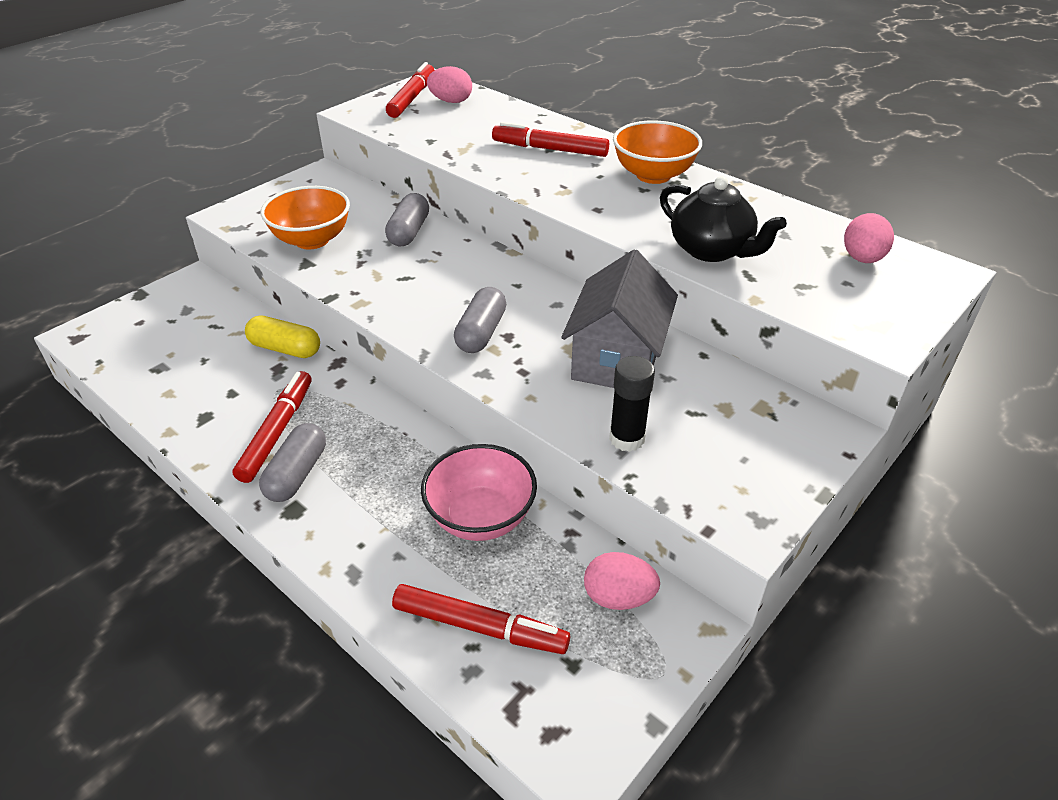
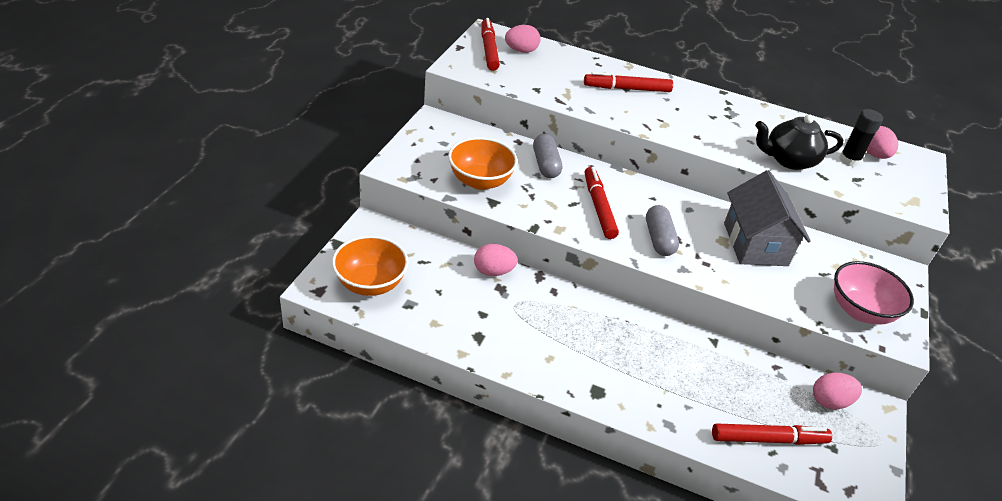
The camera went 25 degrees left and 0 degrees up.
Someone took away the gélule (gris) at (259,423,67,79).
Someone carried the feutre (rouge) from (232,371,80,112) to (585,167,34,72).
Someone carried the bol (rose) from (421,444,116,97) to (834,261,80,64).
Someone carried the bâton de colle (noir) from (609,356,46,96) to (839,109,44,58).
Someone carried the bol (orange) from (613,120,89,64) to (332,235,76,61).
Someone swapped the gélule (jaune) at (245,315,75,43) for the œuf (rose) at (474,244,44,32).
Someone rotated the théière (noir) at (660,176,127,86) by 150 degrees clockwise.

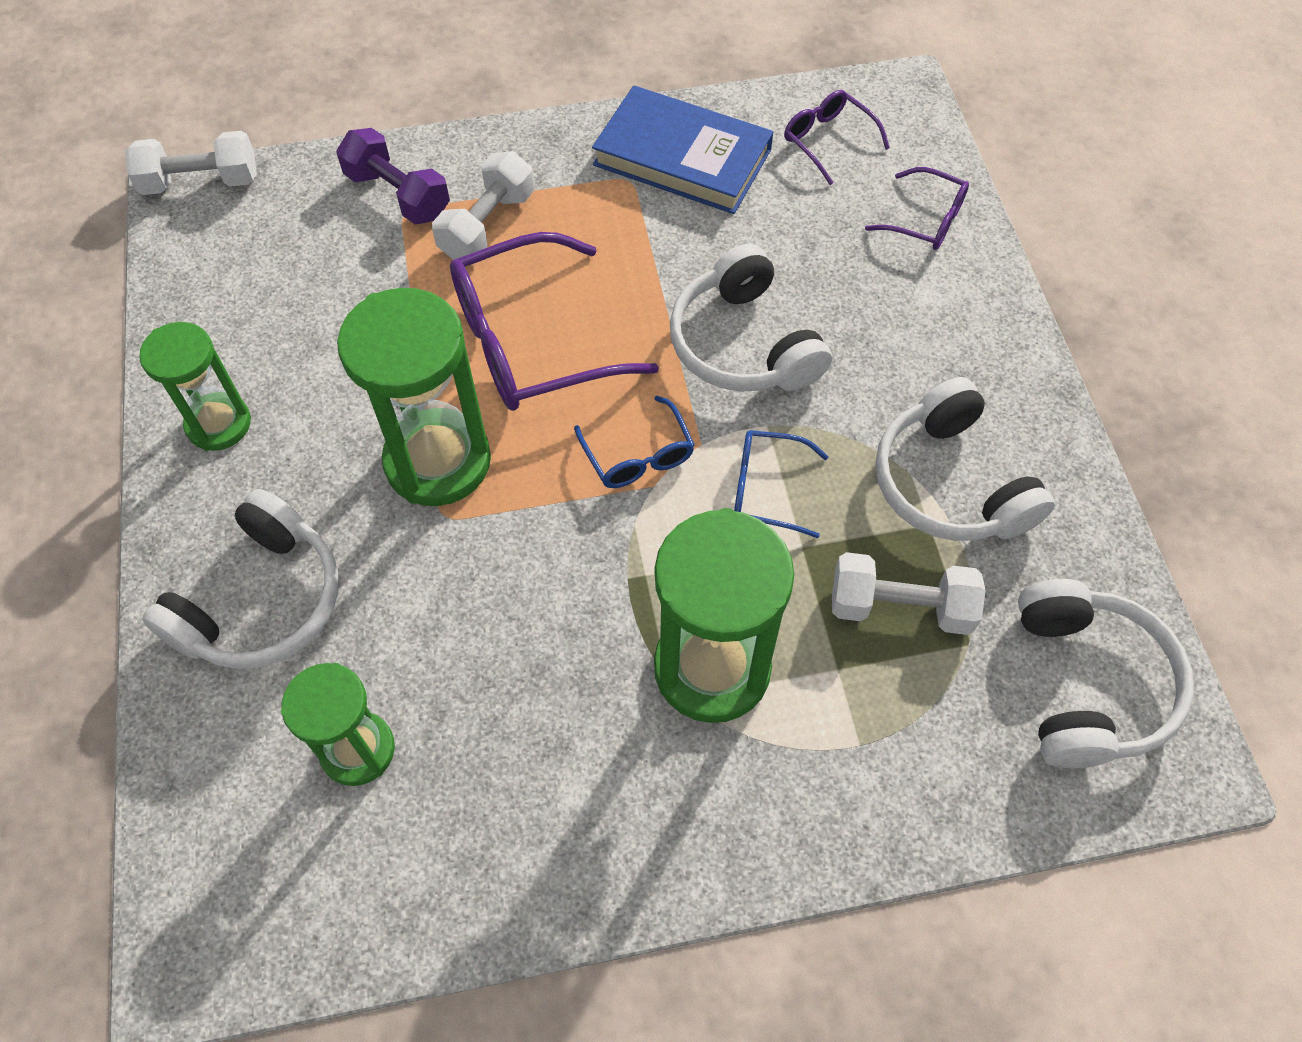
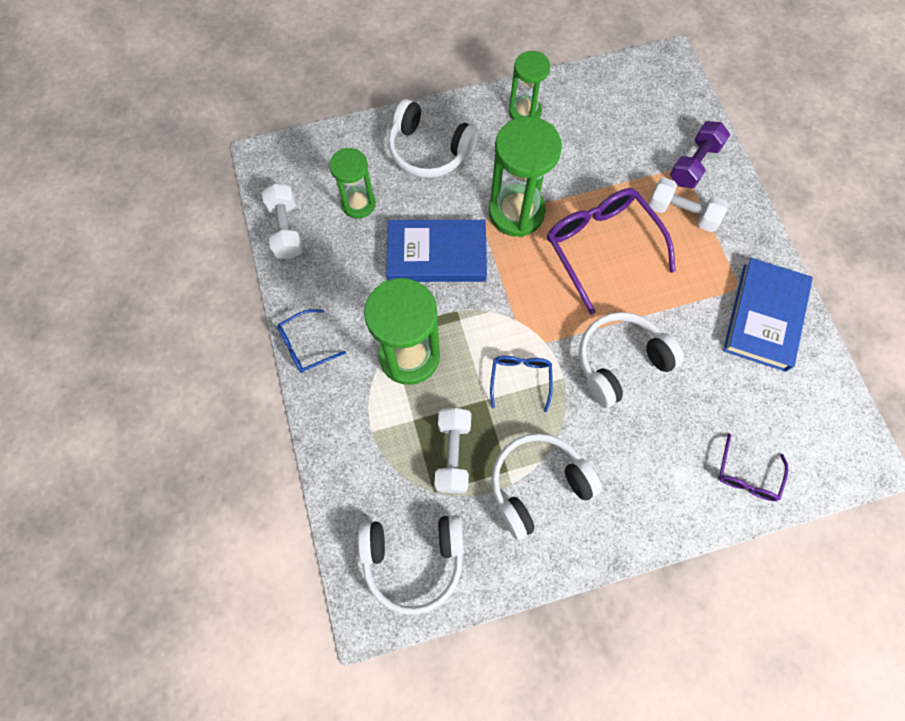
The camera went 85 degrees right and 10 degrees up.
Someone took away the lunettes (violet) at (784,90,106,95).
Someone put down the livre (bleu) at (386,220,101,62).
Someone carried the haltère (blanc) from (125,131,132,64) to (262,184,42,75).
Someone carried the lunettes (bleu) from (574,396,121,92) to (277,309,69,64).

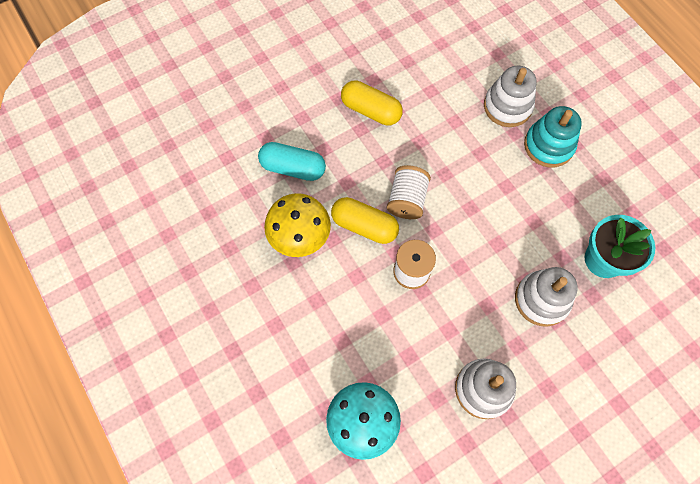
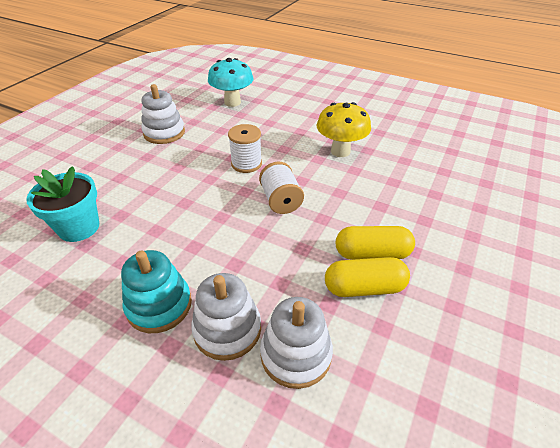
The camera went 150 degrees right and 25 degrees down.
Someone took away the gélule (turquoise) at (258,142,68,39).
Someone carried the gélule (jaune) from (331,197,68,47) to (325,257,85,40).
Someone carried the jouet à empiler (blanc) from (515,267,63,60) to (260,297,73,92).

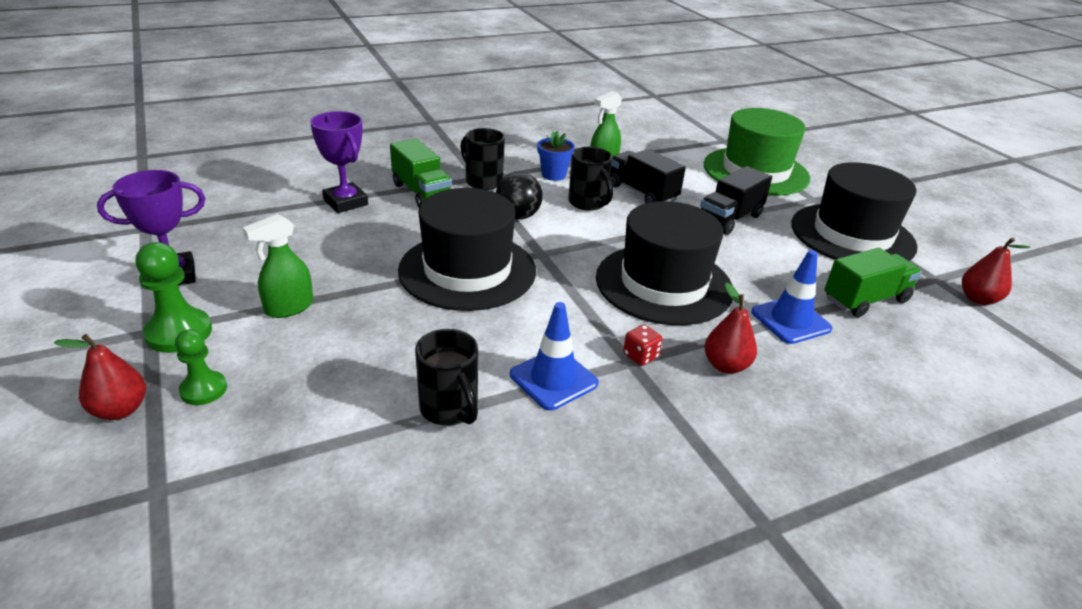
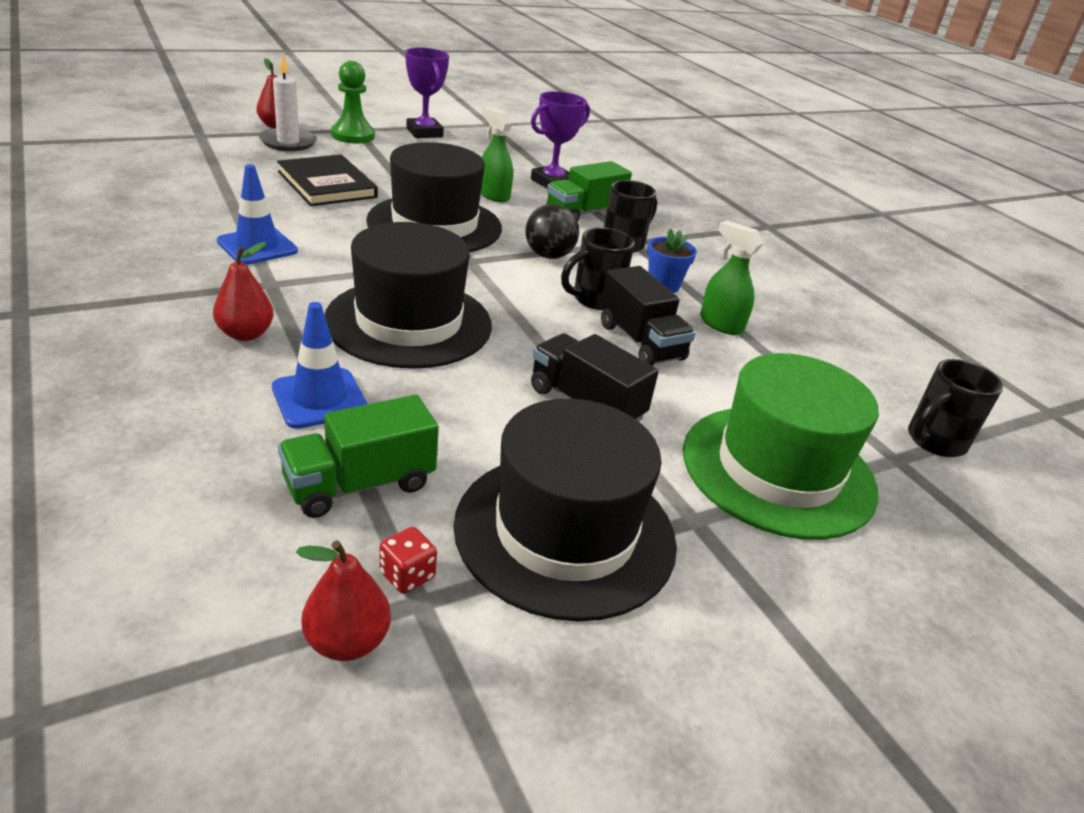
The camera went 85 degrees right and 0 degrees up.
Someone put down the livre (noir) at (277,155,101,51).
Someone carried the vaporisateur (vert) from (243,214,70,104) to (481,107,32,95).
Someone carried the tasse (noir) from (415,329,63,96) to (908,359,95,98).
Someone carried the dé (rouge) from (623,325,40,41) to (379,527,58,67).
Someone swapped the pion (vert) at (175,329,52,76) for the bougie (blanc) at (259,53,58,98).
Someone rotated the camion (noir) at (610,149,76,54) by 105 degrees clockwise.
Someone rotated the camion (vert) at (825,248,97,69) by 90 degrees clockwise.

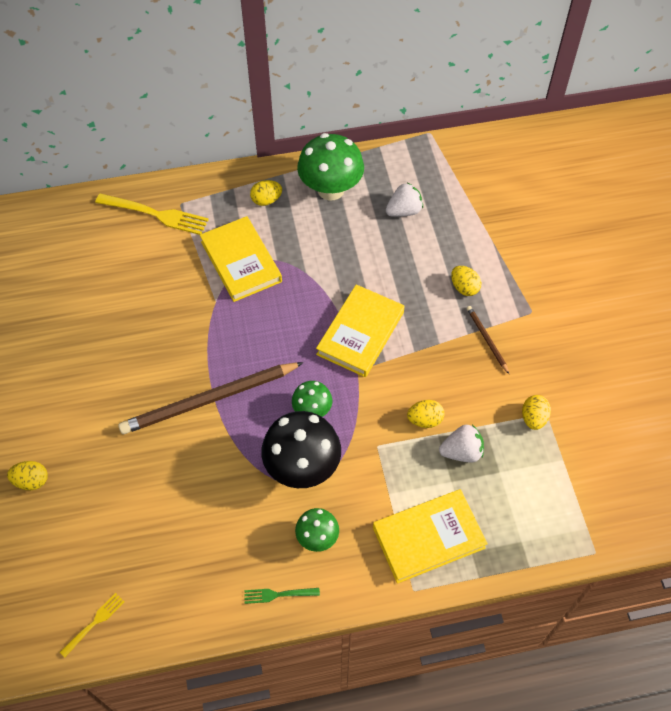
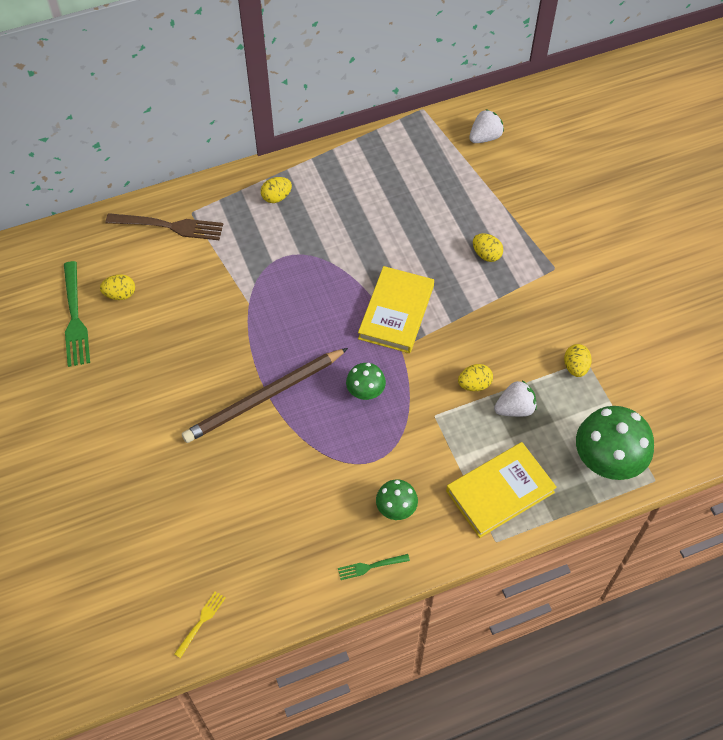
The camera went 10 degrees left and 0 degrees up.
Someone took away the livre (jaune) at (200,216,82,86).
Someone took away the champignon (noir) at (261,411,80,77).
Someone took away the crayon (marron) at (467,306,42,68).
Someone put down the fourchette (vert) at (64,261,26,106).
Someone carried the œuf (jaune) from (7,461,41,29) to (100,274,35,26).
Someone carried the champignon (vert) from (297,133,67,68) to (576,406,78,74).
Someone carried the fraise (blanc) from (386,183,37,34) to (469,109,35,34).
Someone repainted the fourchette (jaune) at (95,193,114,42), which became the fourchette (marron) at (106,213,117,27).

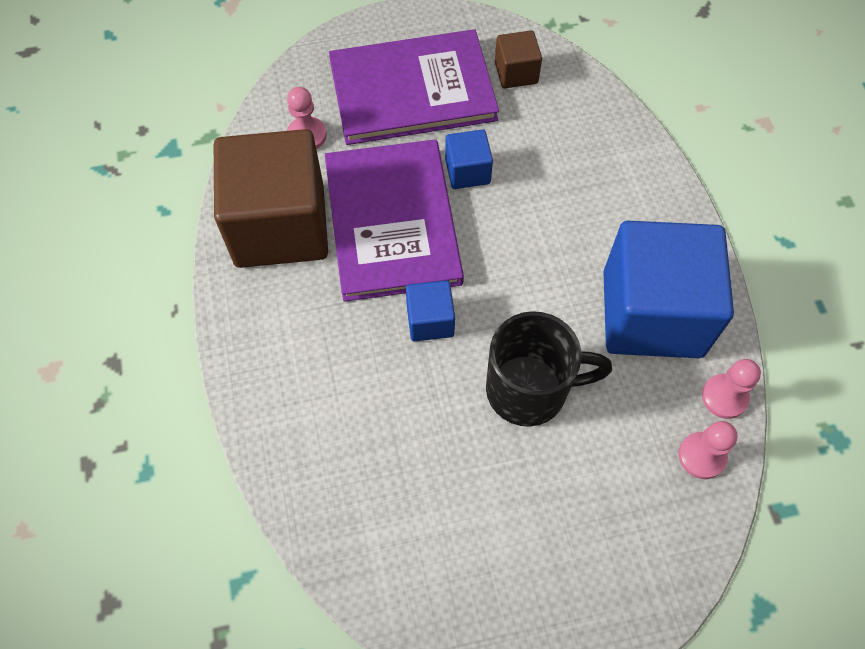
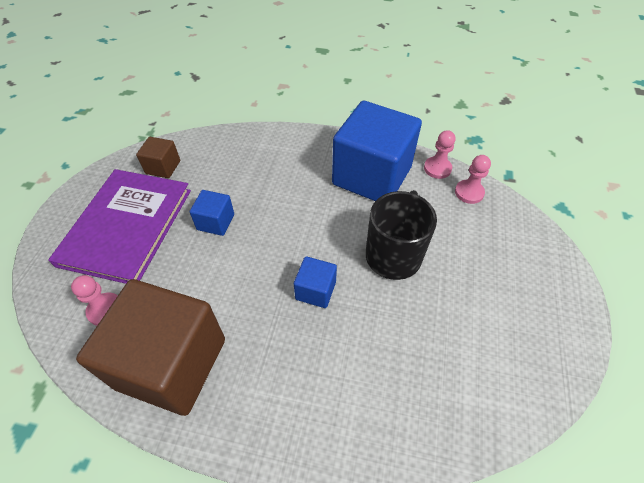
The camera went 65 degrees left and 10 degrees down.
Someone took away the livre (violet) at (325,139,139,163).

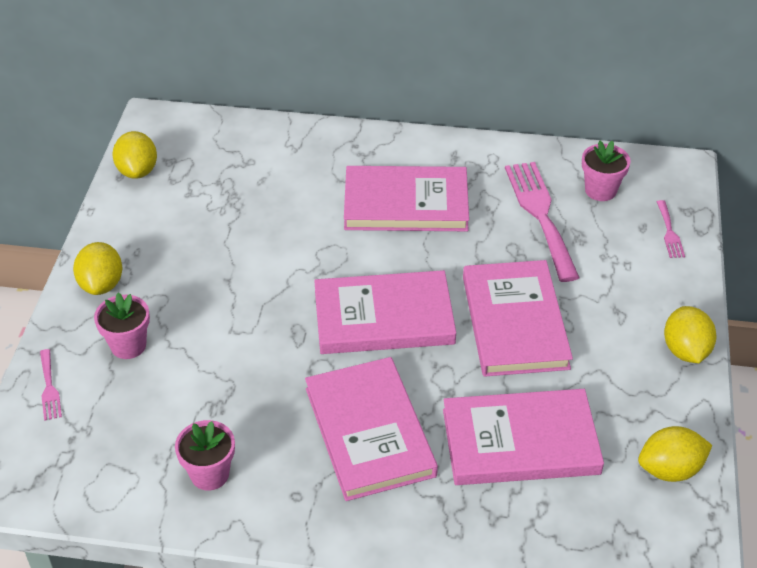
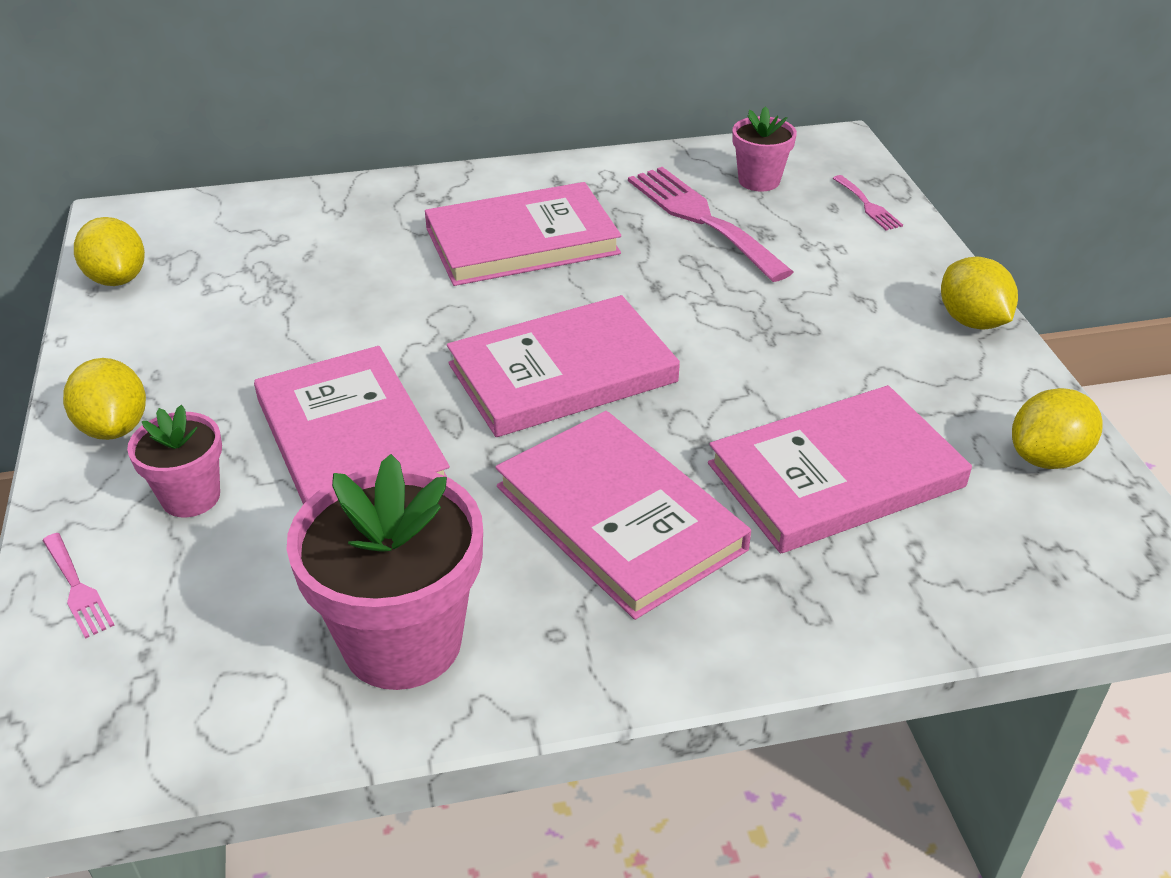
The camera went 20 degrees left and 5 degrees down.
Someone carried the livre (rose) from (463,260,110,117) to (254,346,196,158).
Someone scaled the pot de fleurs (rose) at (175,420,60,70) by 1.83.

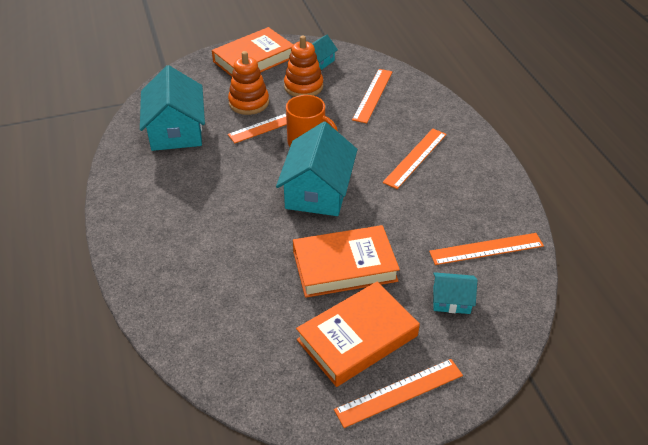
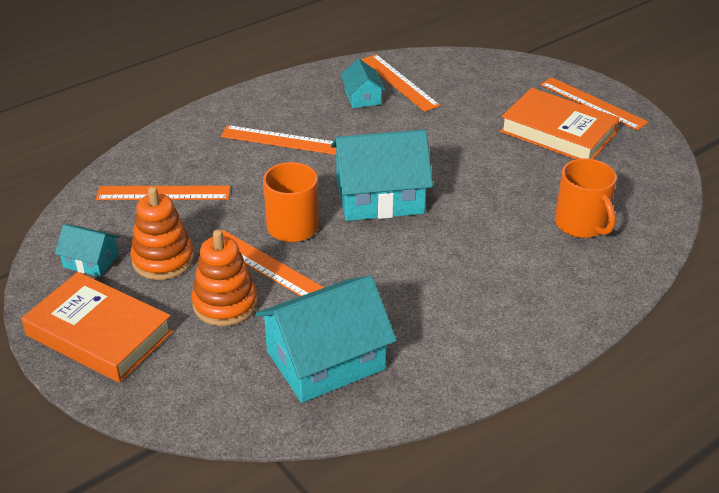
The camera went 110 degrees left and 5 degrees down.
Someone took away the livre (orange) at (293,225,107,73).
Someone put down the tasse (orange) at (555,158,62,80).
Someone carried the maison (turquoise) from (433,272,44,42) to (341,58,44,50).

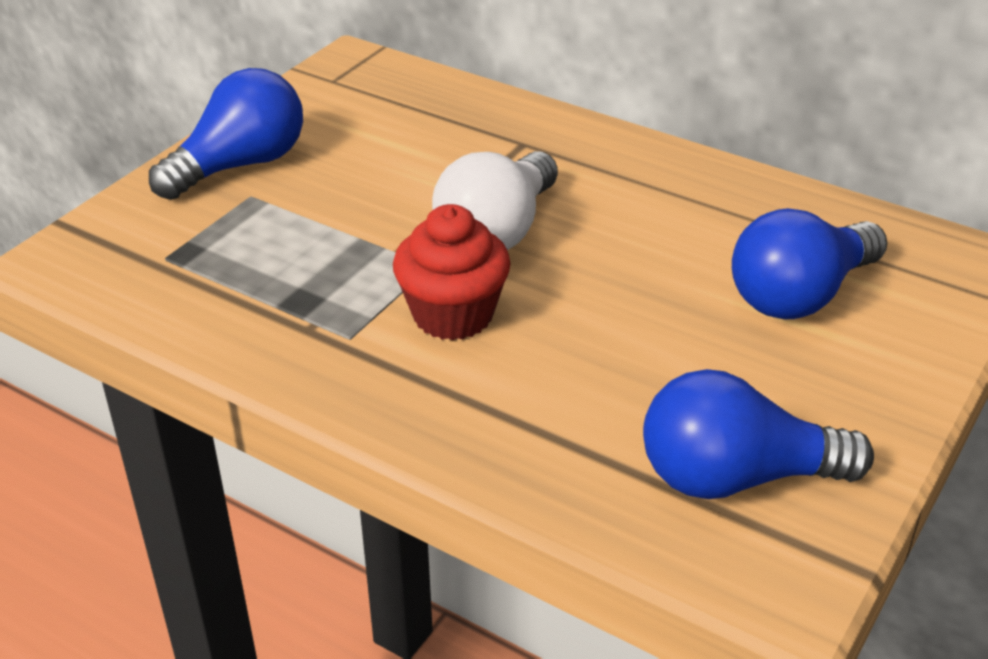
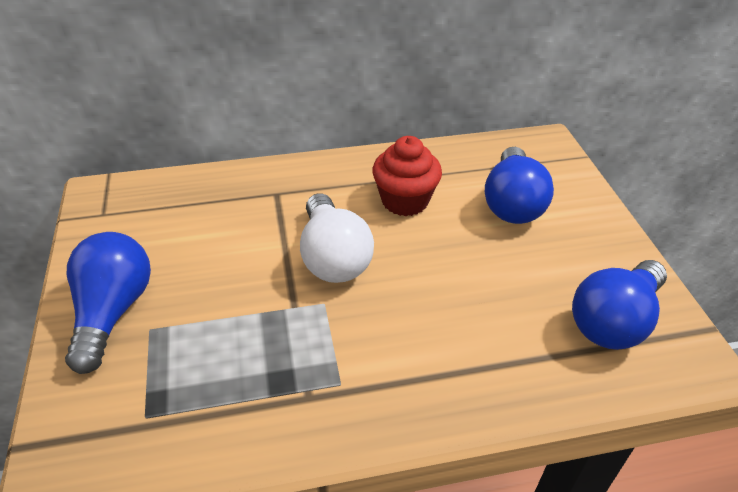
The camera went 45 degrees left and 5 degrees up.
Someone carried the muffin (rouge) from (393,204,118,136) to (372,136,70,80).

